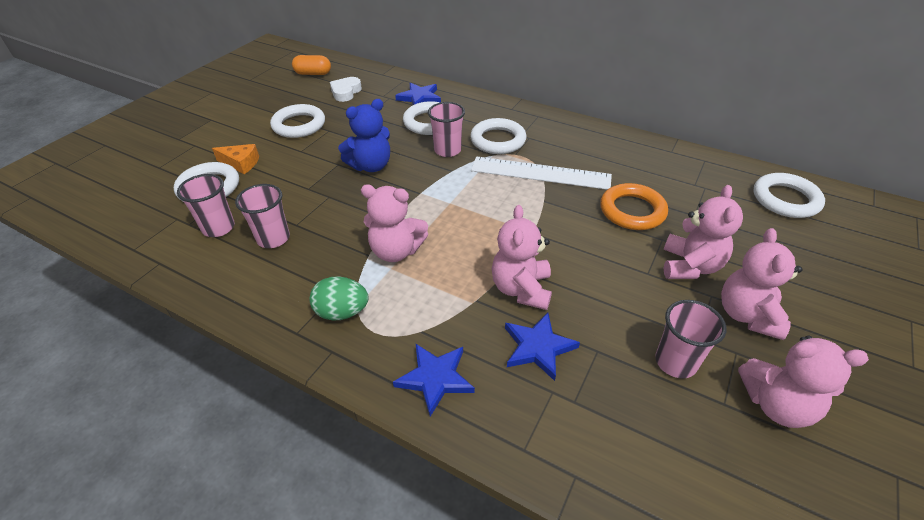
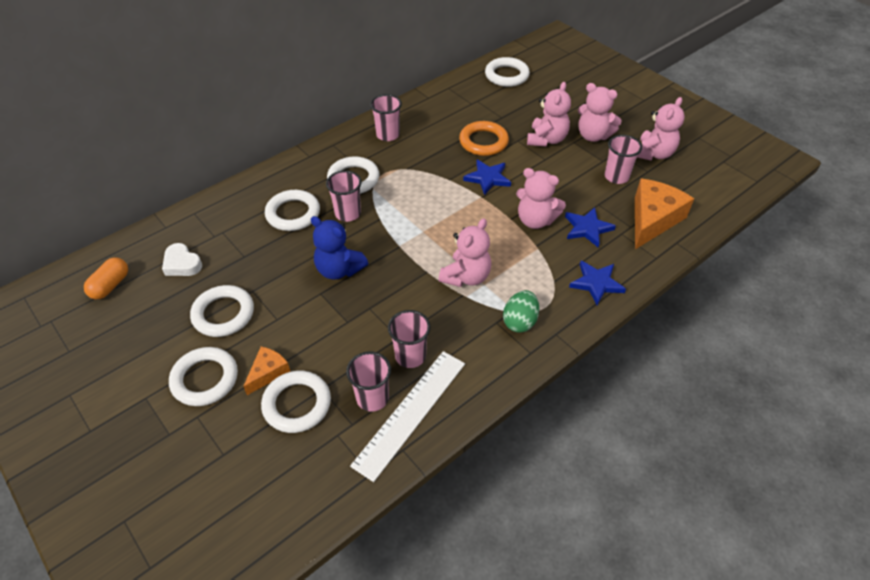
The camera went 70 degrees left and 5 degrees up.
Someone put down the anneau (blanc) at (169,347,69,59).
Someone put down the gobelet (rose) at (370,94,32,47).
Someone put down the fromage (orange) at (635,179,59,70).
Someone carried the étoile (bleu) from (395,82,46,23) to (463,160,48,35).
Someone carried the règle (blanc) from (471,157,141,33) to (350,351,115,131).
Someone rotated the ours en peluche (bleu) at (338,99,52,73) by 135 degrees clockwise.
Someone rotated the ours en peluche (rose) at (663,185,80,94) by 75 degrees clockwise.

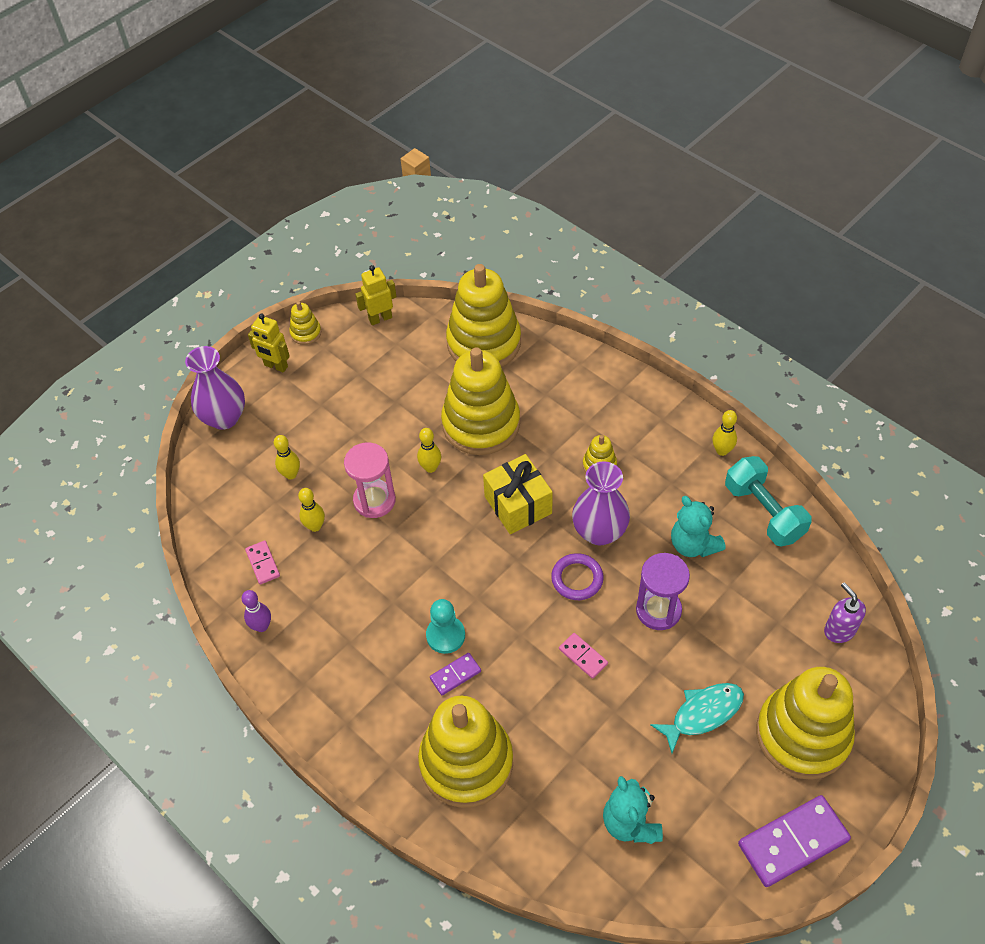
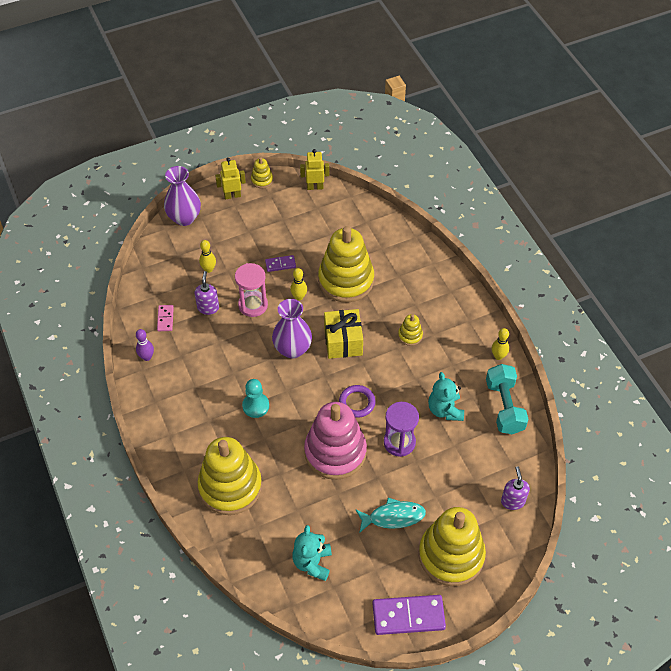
The camera went 20 degrees right and 0 degrees up.
Someone took away the jouet à empiler (jaune) at (446,264,75,103).
Someone carried the domino (violet) from (430,653,51,42) to (265,255,31,17).
Someone carried the vase (violet) from (572,461,58,84) to (272,299,40,60).
Someone swapped the quille (jaune) at (298,488,27,44) for the distributeur de savon (violet) at (195,271,24,44).
Someone swapped the domino (rose) at (559,633,49,46) for the jouet à empiler (rose) at (304,402,63,78).
Someone rotated the robot (jaune) at (248,314,42,58) by 120 degrees clockwise.

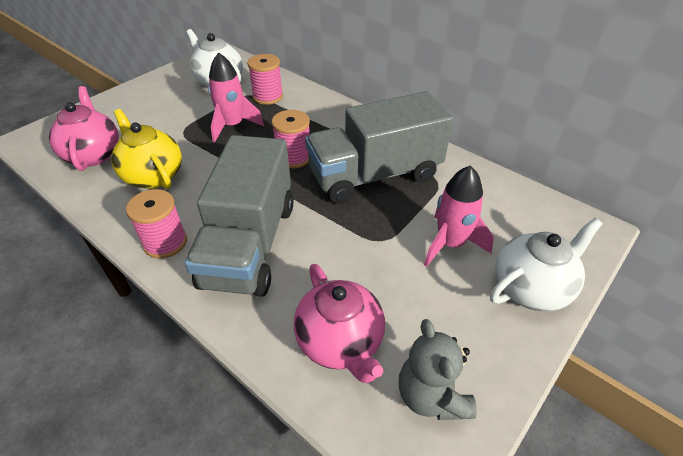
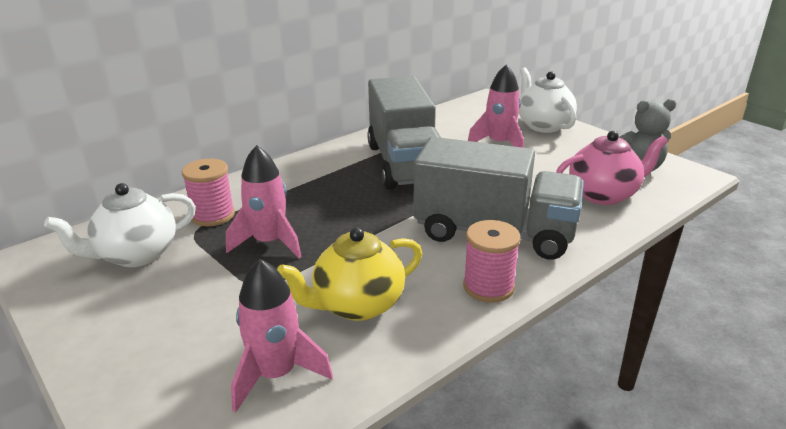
The camera went 80 degrees left and 15 degrees down.
Someone took away the bobine (rose) at (271,110,39,58).
Someone swapped the théière (rose) at (49,86,70,85) for the fusée (rose) at (231,259,102,153).

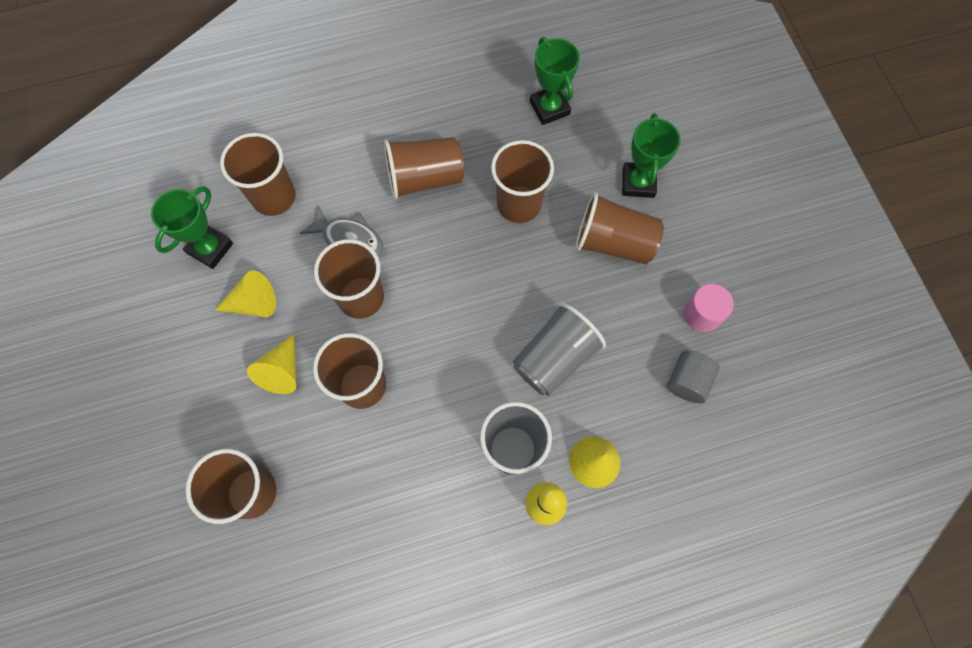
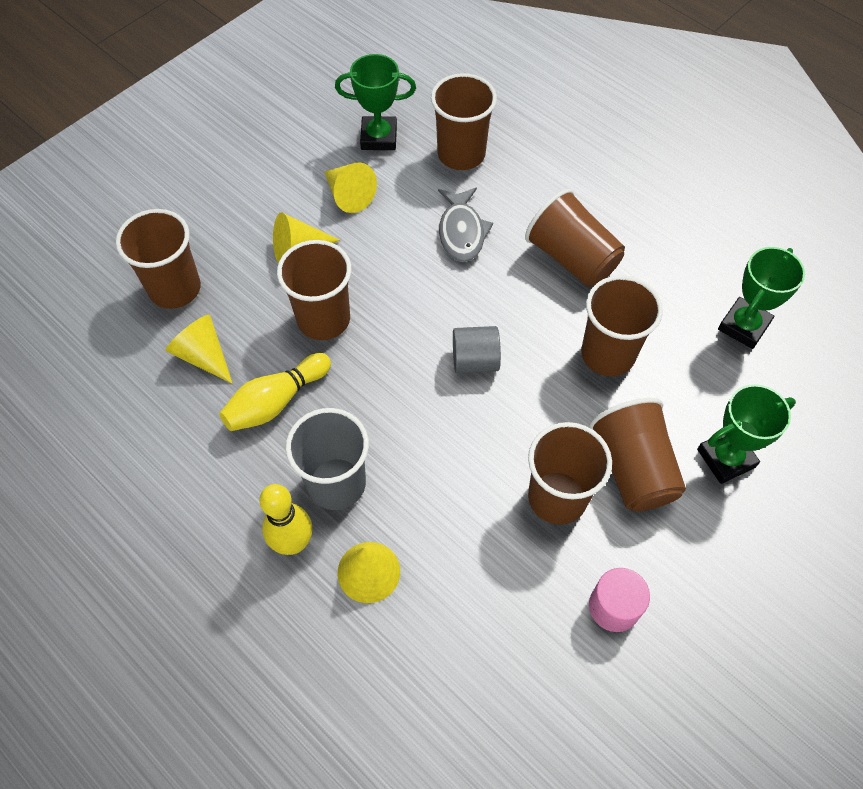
The camera went 60 degrees right and 10 degrees down.
Someone took away the gobelet (gris) at (513,303,93,93).
Someone put down the cône (jaune) at (166,315,67,69).
Someone put down the quille (jaune) at (219,353,112,78).
Someone carried the gobelet (marron) from (314,239,70,80) to (528,422,84,103).
Someone carried the cylindre (gris) from (667,350,53,54) to (453,326,48,47).

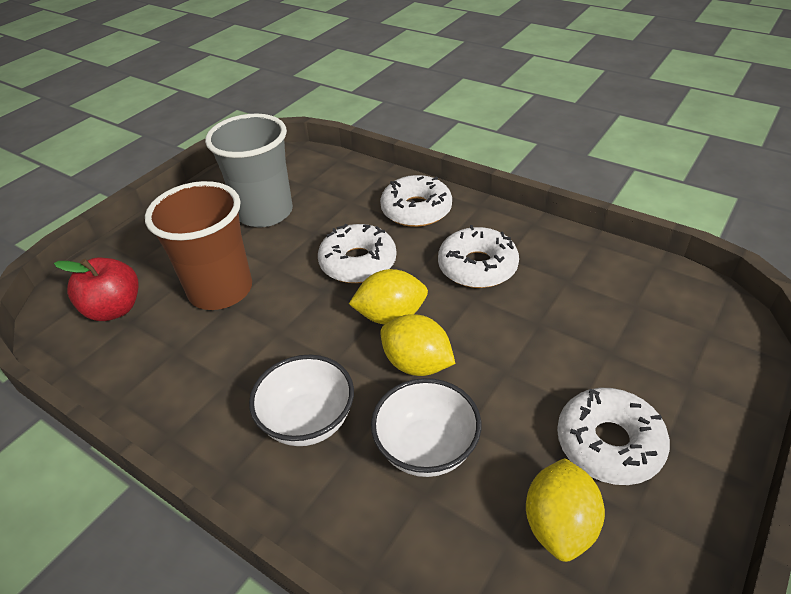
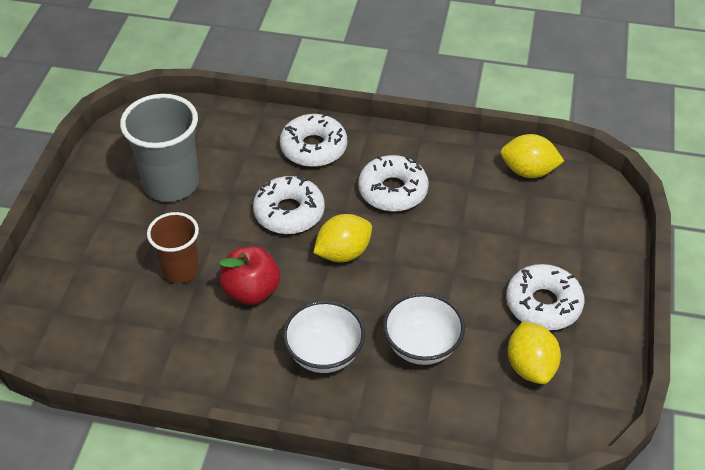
The camera went 25 degrees left and 5 degrees up.
Someone carried the pomme (rouge) from (54,258,85,63) to (219,246,61,59).
Someone carried the citron (jaune) from (380,314,76,62) to (500,134,64,44).
Someone scaled the gobelet (marron) at (145,181,107,129) by 0.63.

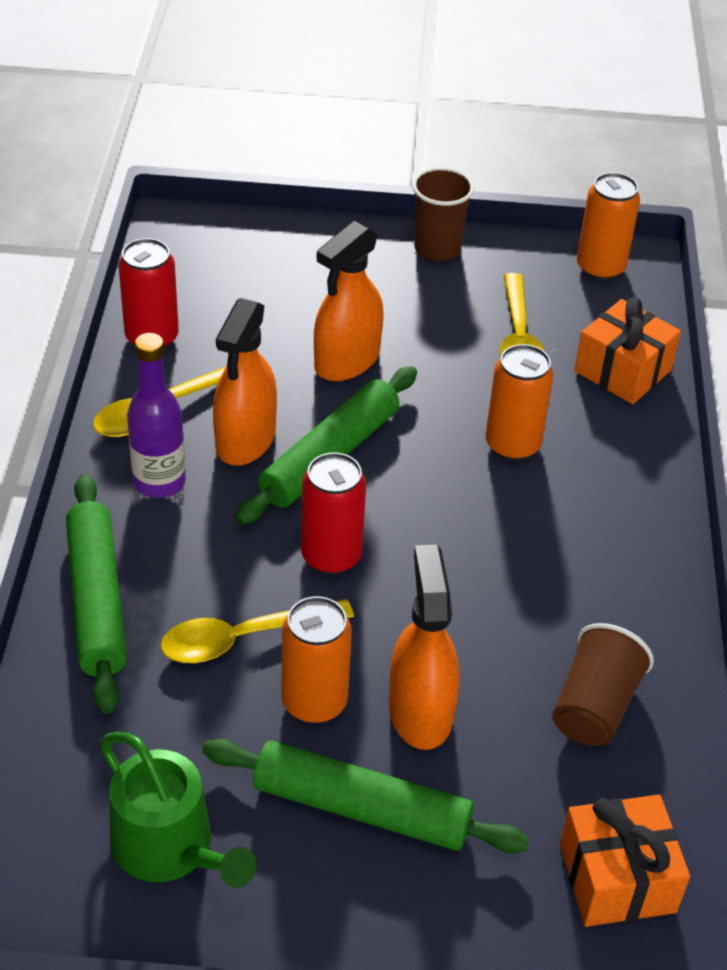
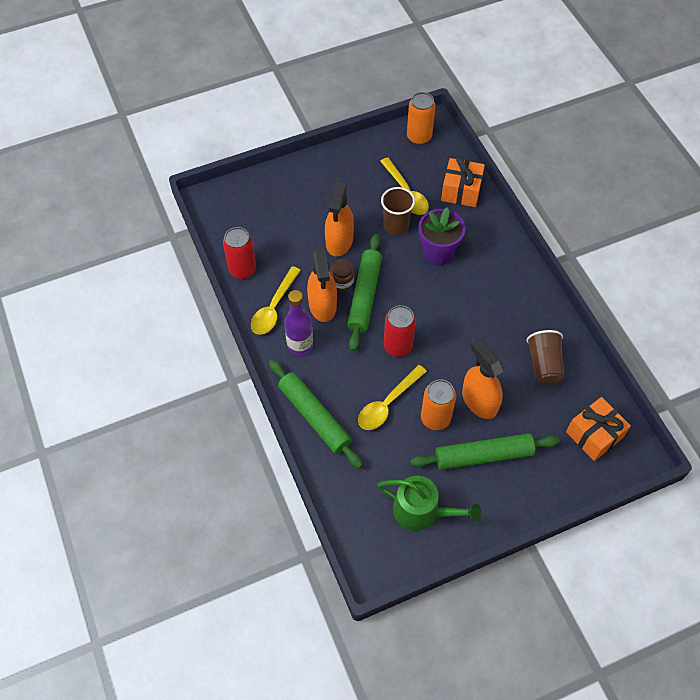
The camera went 25 degrees left and 15 degrees up.
Someone put down the bocal (marron) at (330,259,24,32).
Someone carried the gobelet (marron) from (412,167,62,94) to (381,187,34,49).
Someone swapped the canette (orange) at (486,344,68,117) for the pot de fleurs (violet) at (419,208,46,57).

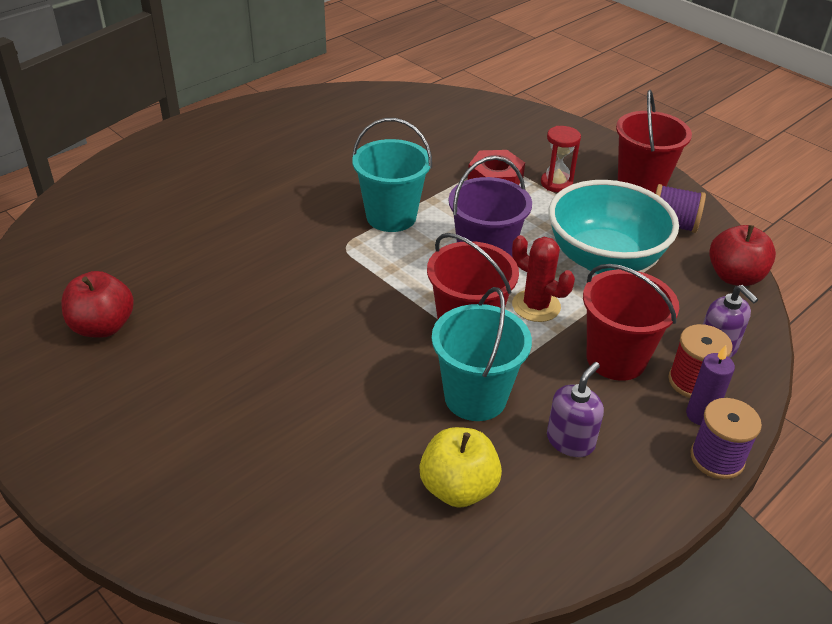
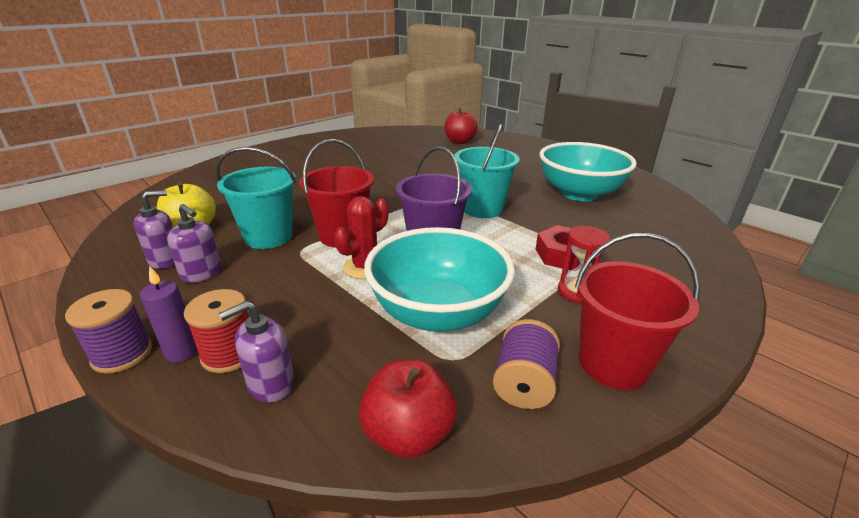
The camera went 90 degrees right and 10 degrees down.
Someone took away the seau (rouge) at (583,264,96,117).
Someone put down the distributeur de savon (violet) at (134,190,41,79).
Someone put down the bol (turquoise) at (539,142,98,59).
Someone carried the pomme (rouge) from (61,271,73,66) to (444,108,34,36).

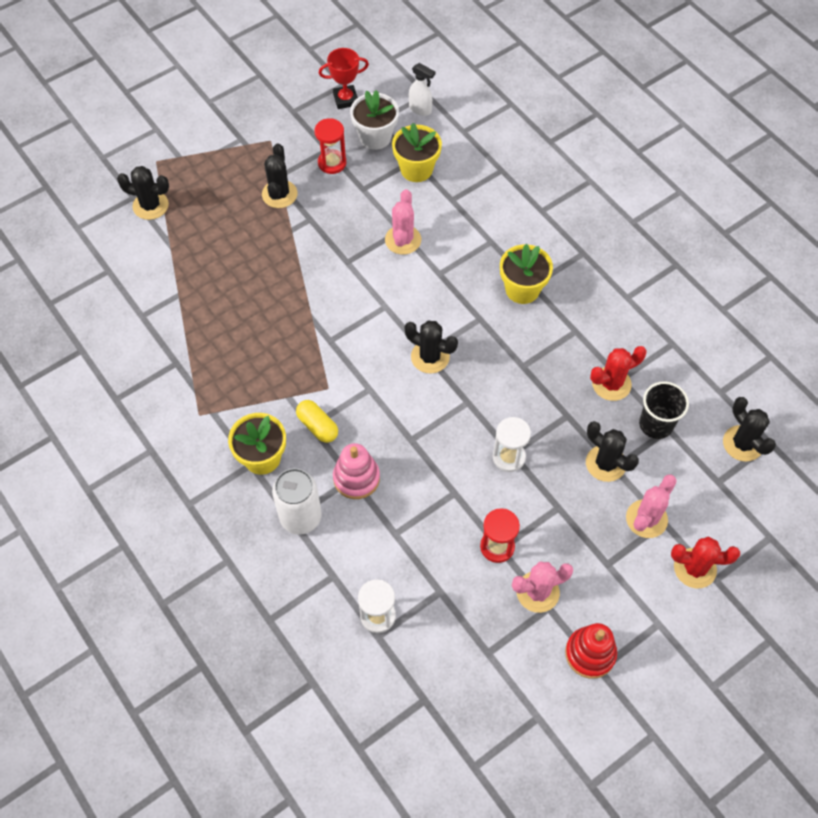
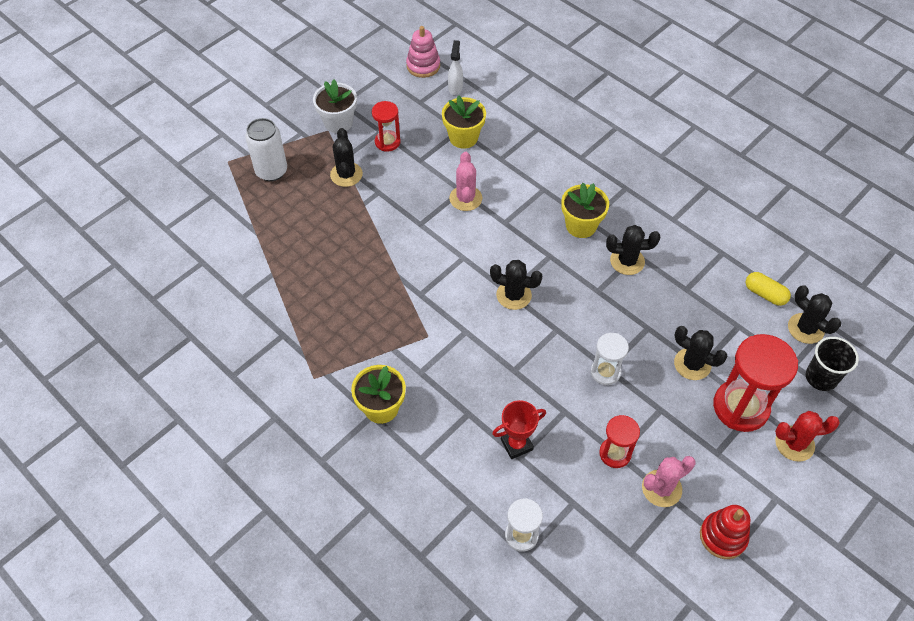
The camera went 10 degrees left and 5 degrees down.
Someone took away the cactus (rouge) at (590,346,57,55).
Someone carried the cactus (noir) from (117,166,52,54) to (606,225,54,50).
Someone carried the canette (blanc) from (272,468,50,67) to (245,118,42,63).
Someone carried the gélule (jaune) from (296,400,42,43) to (746,272,45,34).
Someone carried the trophée (rouge) from (319,48,50,61) to (492,400,54,59).
Someone carried the jouet à empiler (rose) from (333,443,47,56) to (406,26,34,52).
Someone carried the pot de fleurs (blanc) from (350,90,49,60) to (313,80,44,53).
Someone carried the gobelet (noir) from (639,381,50,58) to (806,337,53,54).
Someone swapped the cactus (rose) at (626,474,51,64) for the sablier (rouge) at (713,334,85,98).
Someone rotated the vaporisateur (blanc) at (409,63,26,53) by 105 degrees counterclockwise.

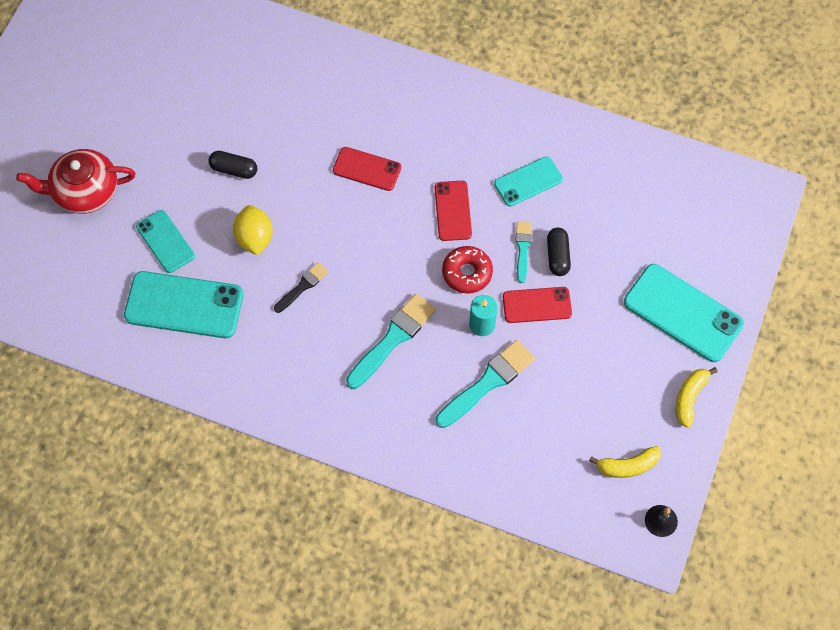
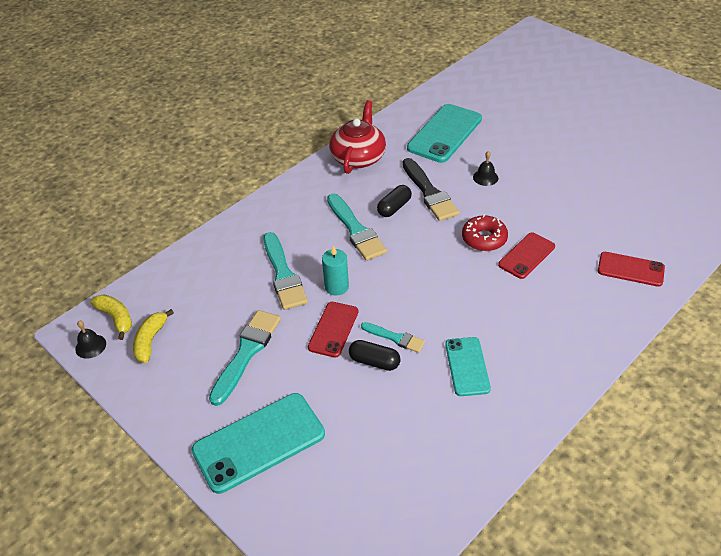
The camera went 115 degrees right and 20 degrees down.
Someone took away the téléphone (turquoise) at (136,210,59,63).
Someone put down the pinceau (turquoise) at (209,310,72,96).
Someone carried the théière (rouge) from (16,149,119,65) to (329,100,57,74).
Someone carried the gélule (noir) from (208,151,49,28) to (377,185,35,32).
Someone carried the téléphone (rouge) from (435,181,37,60) to (598,252,67,35).
Someone carried the beignet (rouge) from (442,246,51,48) to (462,214,46,37).
Someone carried the banane (jaune) from (676,367,42,61) to (90,294,42,46).
Someone swapped the citron (jaune) at (233,205,40,51) for the cloche (noir) at (473,151,25,35).
Someone scaled the pinceau (noir) at (274,262,55,51) by 1.74.

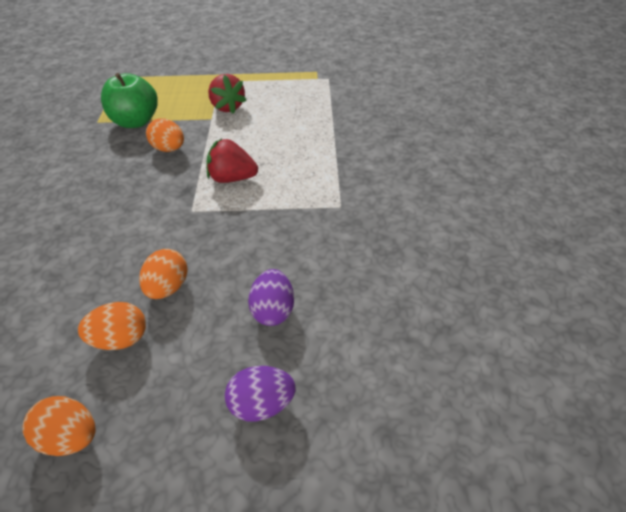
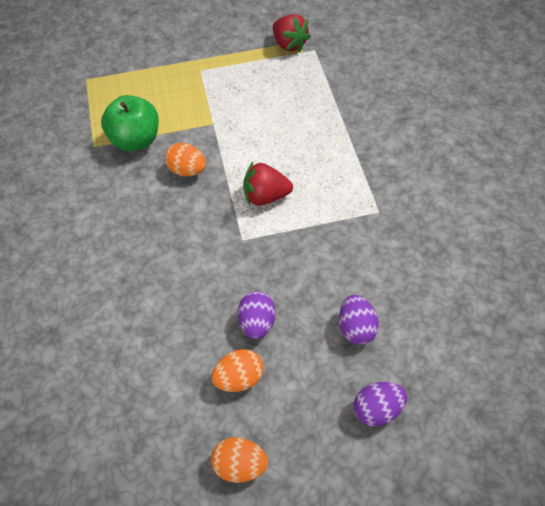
The camera went 10 degrees left and 10 degrees up.
Someone carried the fraise (rouge) from (208,74,39,40) to (273,14,38,38).
Someone repainted the œuf (orange) at (139,249,49,50), which became the œuf (violet) at (238,291,38,48).

